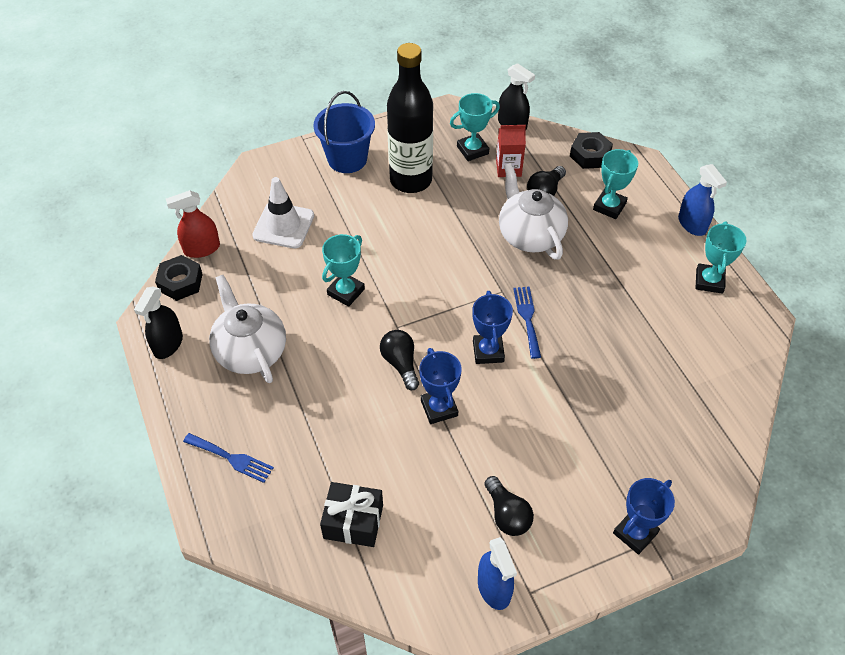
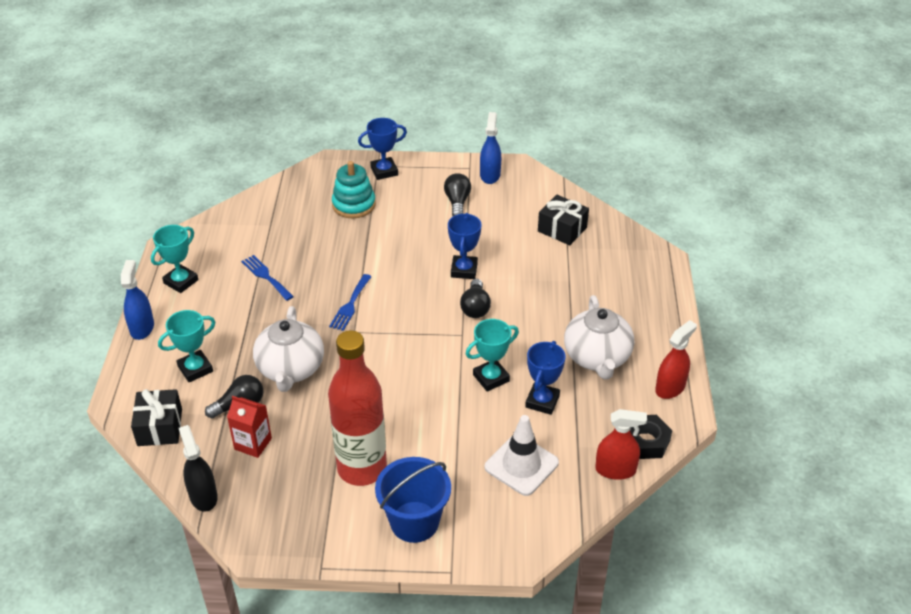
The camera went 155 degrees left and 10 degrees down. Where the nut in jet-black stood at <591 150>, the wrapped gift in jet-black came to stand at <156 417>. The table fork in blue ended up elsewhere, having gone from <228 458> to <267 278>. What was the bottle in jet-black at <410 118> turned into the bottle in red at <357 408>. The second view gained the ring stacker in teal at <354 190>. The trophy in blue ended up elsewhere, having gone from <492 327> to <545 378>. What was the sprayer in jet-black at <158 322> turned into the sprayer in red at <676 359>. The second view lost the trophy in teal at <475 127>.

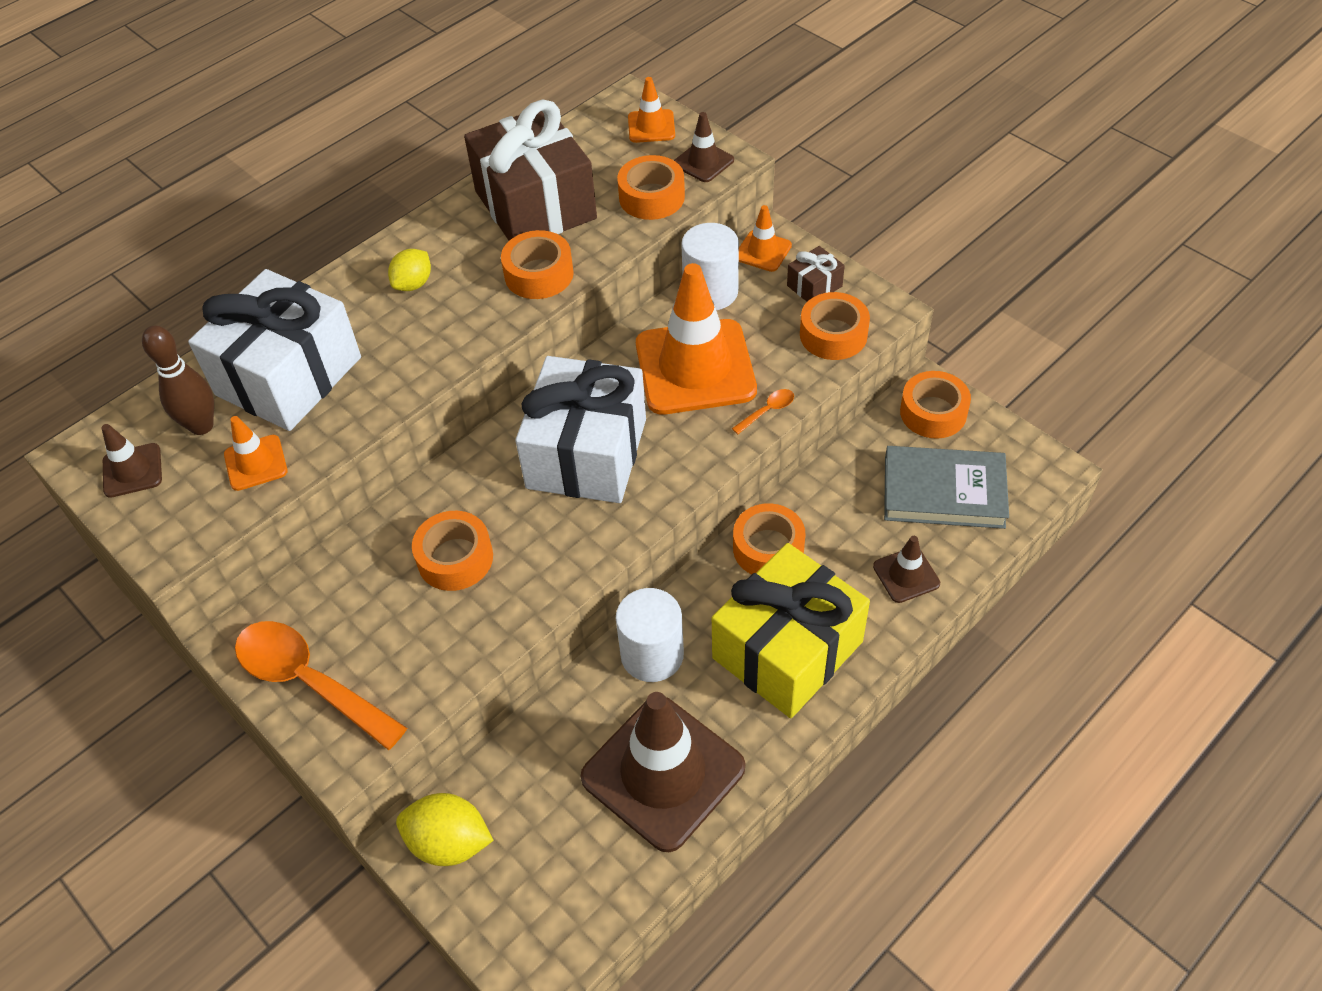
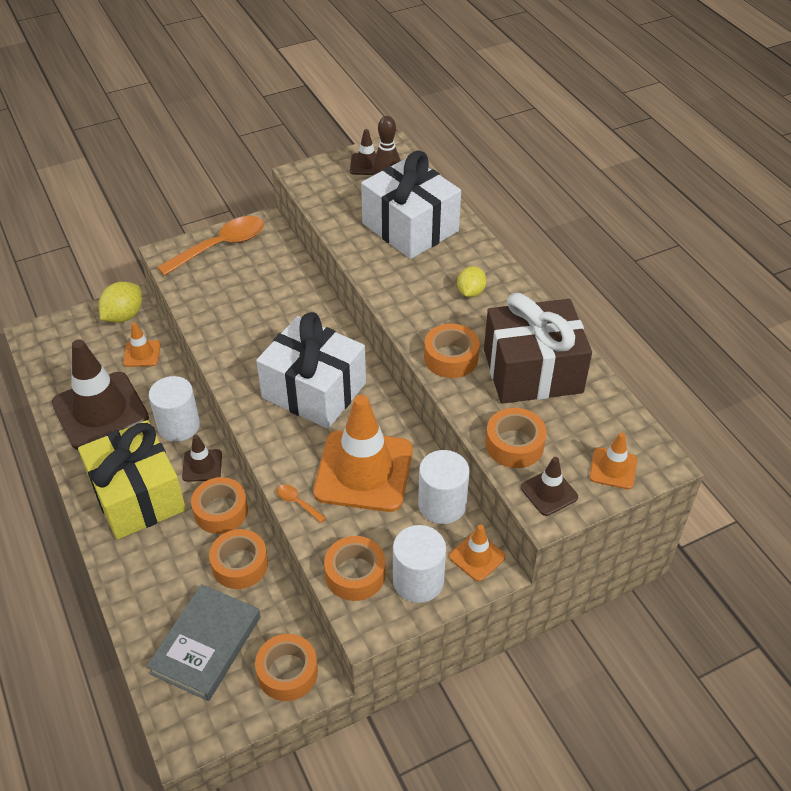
The camera went 105 degrees right and 5 degrees down. The road cone in orange-coloured ended up elsewhere, having gone from <256 453> to <142 344>. The road cone in brown ended up elsewhere, having gone from <906 569> to <202 458>. The sticky tape in orange-coloured ended up elsewhere, having gone from <452 551> to <238 559>. The spoon in orange-coloured at <763 411> ended up facing another way, 150 degrees clockwise from before. Where the wrapped gift in brown stood at <816 274>, the solid cylinder in pure white came to stand at <419 564>. The citrus fruit in yellow at <409 270> ended up facing another way, 60 degrees clockwise from before.

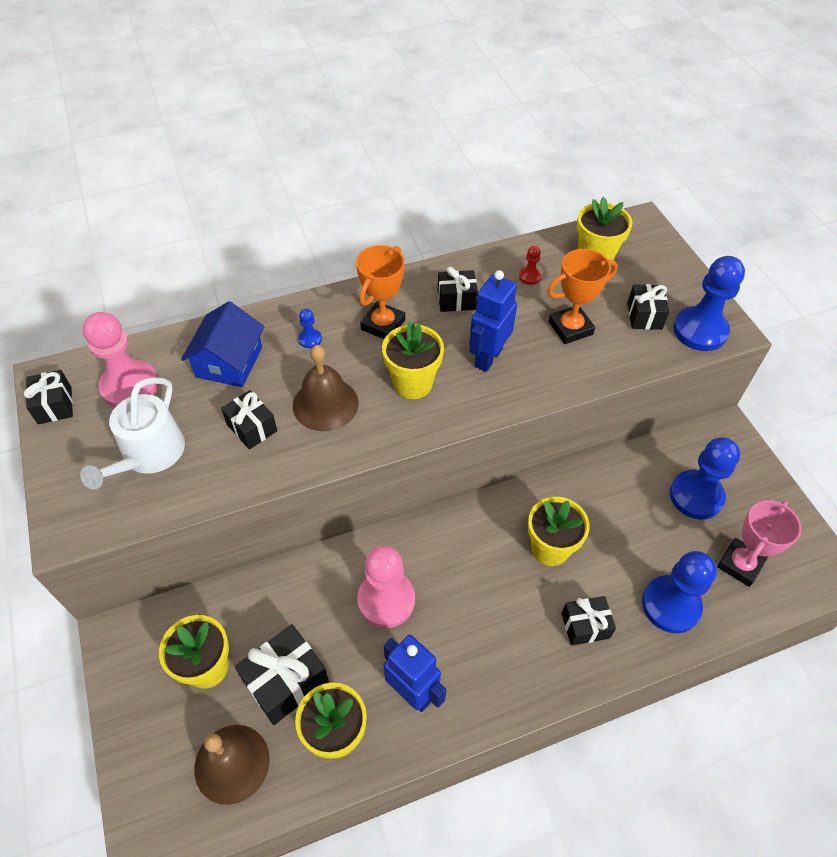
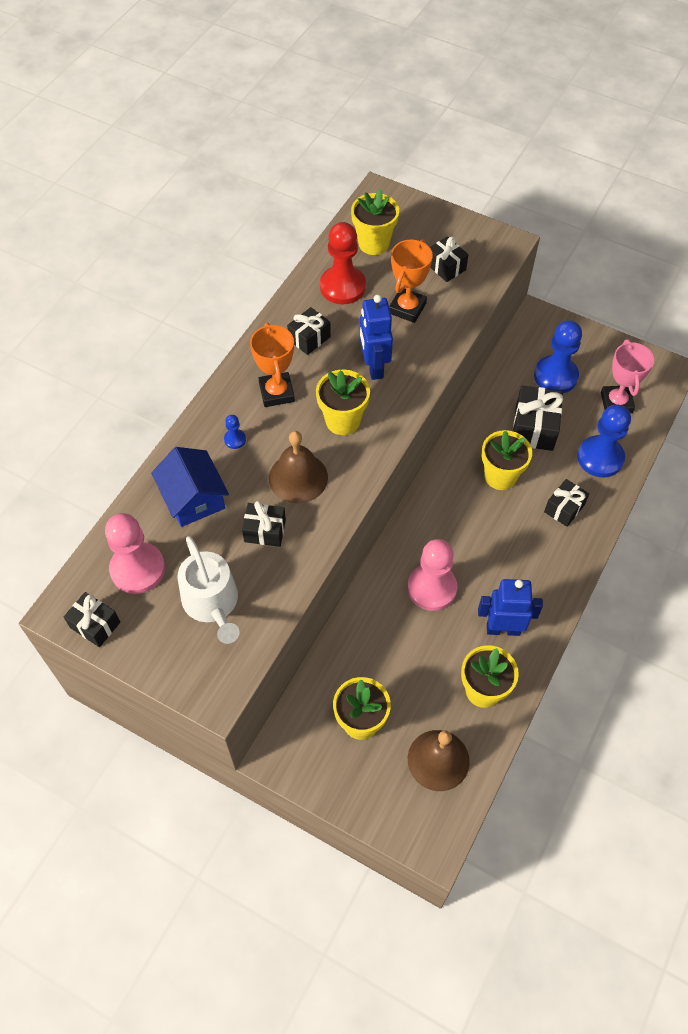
The camera went 40 degrees left and 5 degrees up. The size of the chess pawn in red at <530 265> changed by a factor of 2.31. The wrapped gift in jet-black ended up elsewhere, having gone from <282 674> to <538 418>. The second view lost the chess pawn in blue at <709 303>.

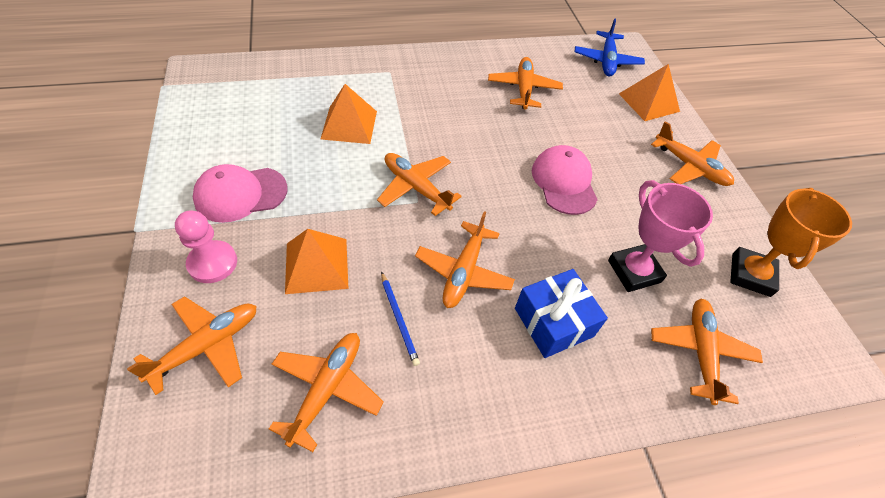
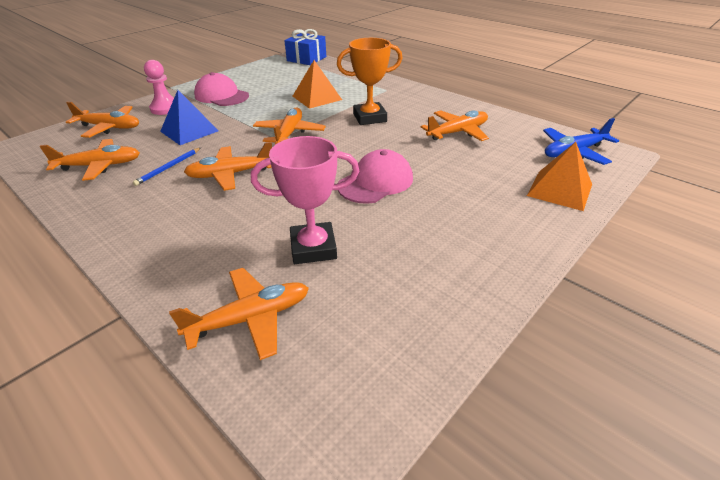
The camera went 60 degrees right and 15 degrees down. What was the solid pyramid in orange-coloured at <316 261> turned into the solid pyramid in blue at <189 117>. The trophy in rosy at <660 236> ended up facing another way, 45 degrees clockwise from before. The wrapped gift in blue ended up elsewhere, having gone from <561 313> to <305 47>. The trophy in orange-coloured ended up elsewhere, having gone from <791 242> to <370 81>. The second view lost the toy plane in orange-coloured at <692 153>.

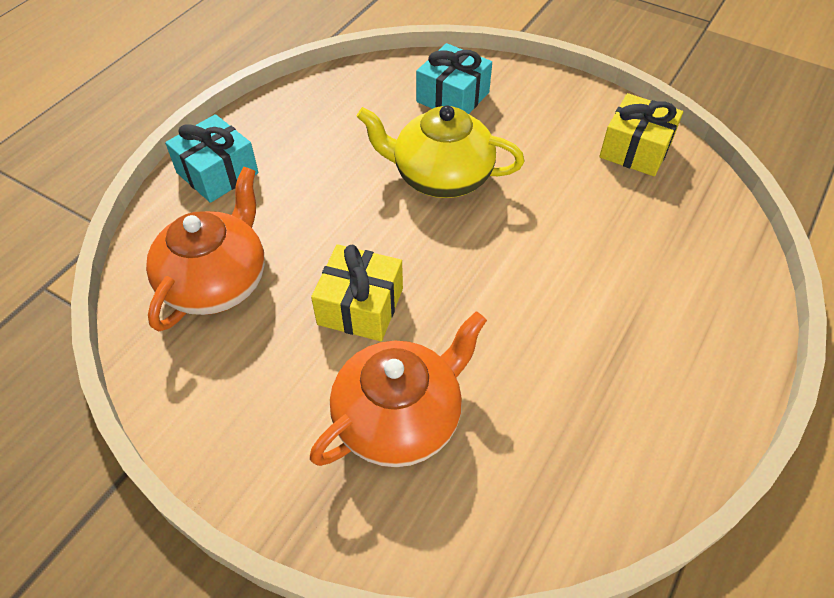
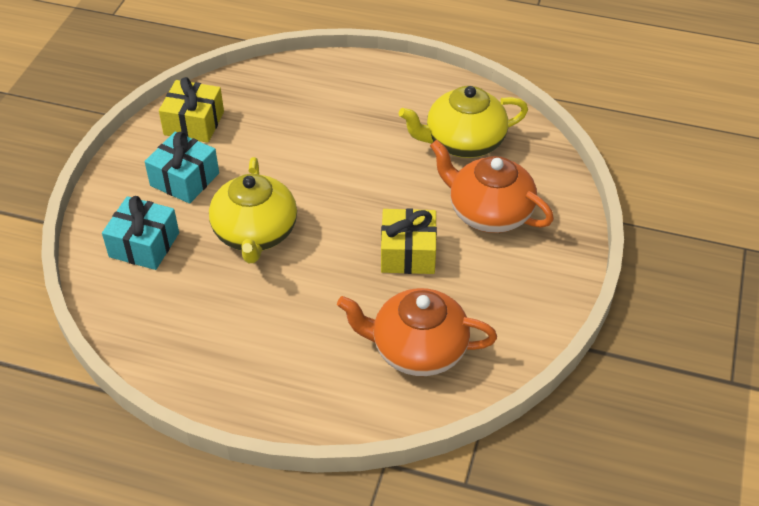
The camera went 105 degrees left and 5 degrees down. The wrapped gift in teal ended up elsewhere, having gone from <211 158> to <181 168>. The second view gained the china teapot in yellow at <463 122>.

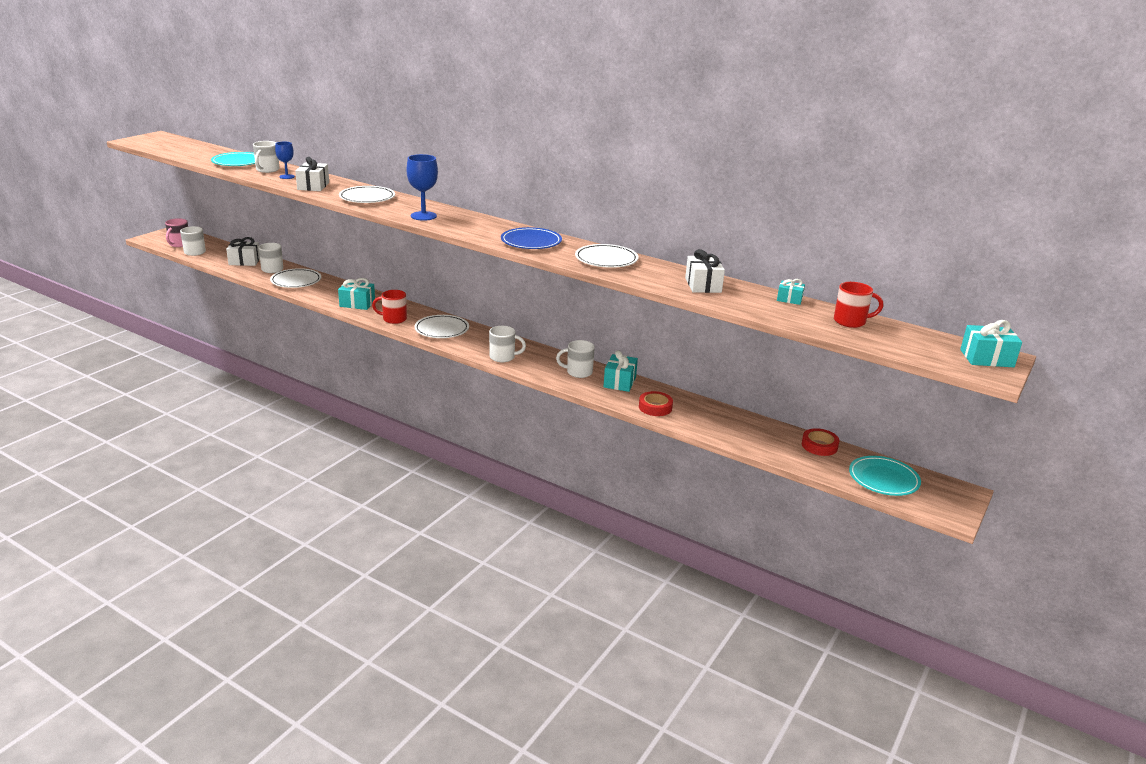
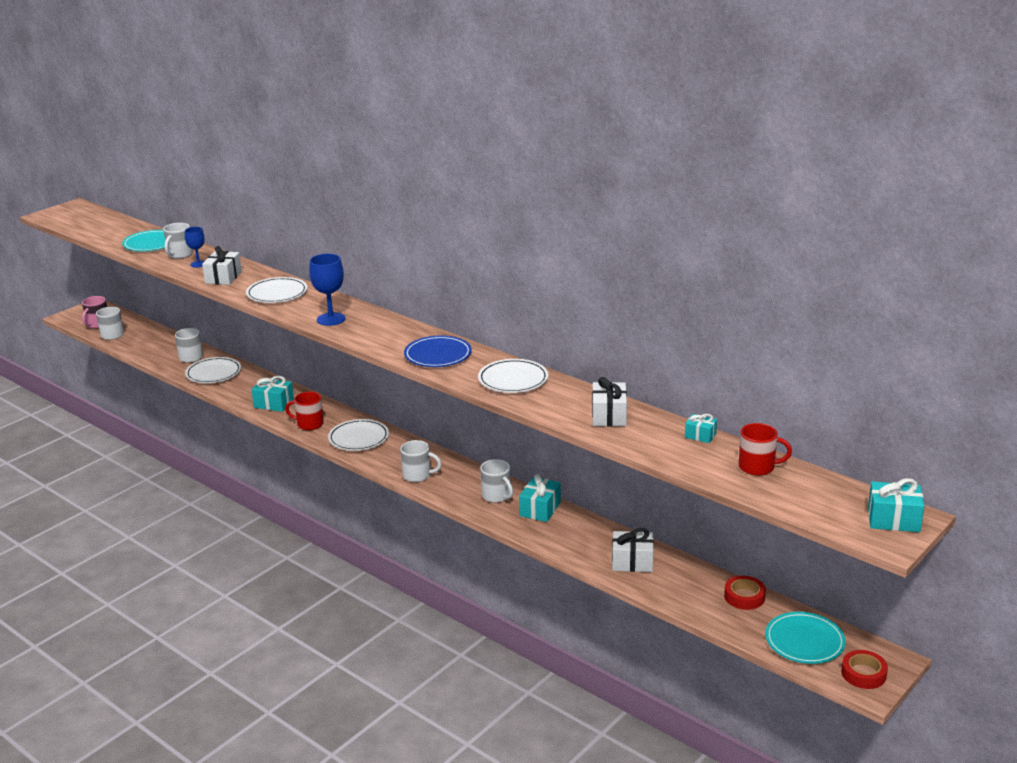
The camera went 10 degrees right and 0 degrees up. The mug in pure white at <575 359> ended up facing another way, 135 degrees counterclockwise from before. The wrapped gift in pure white ended up elsewhere, having gone from <243 251> to <633 550>. The sticky tape in red ended up elsewhere, having gone from <656 403> to <864 669>.

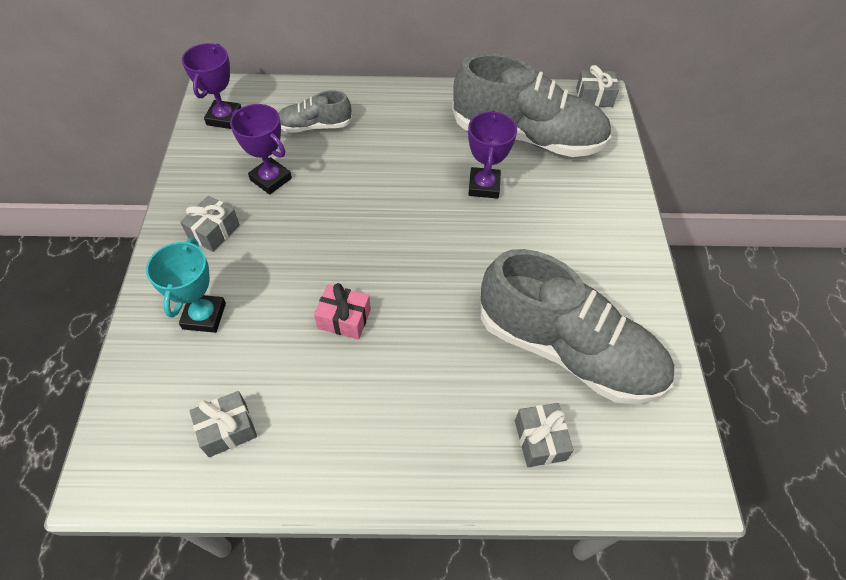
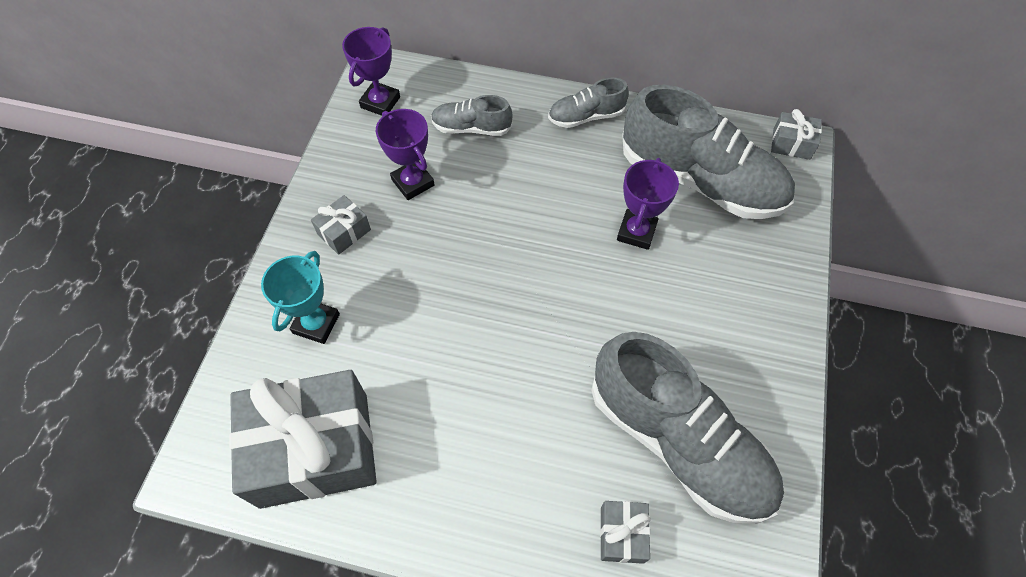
The camera went 15 degrees right and 5 degrees up. The size of the wrapped gift in gray at <223 424> changed by a factor of 2.33. The second view gained the lace-up shoe in gray at <588 103>. The second view lost the wrapped gift in rosy at <342 311>.

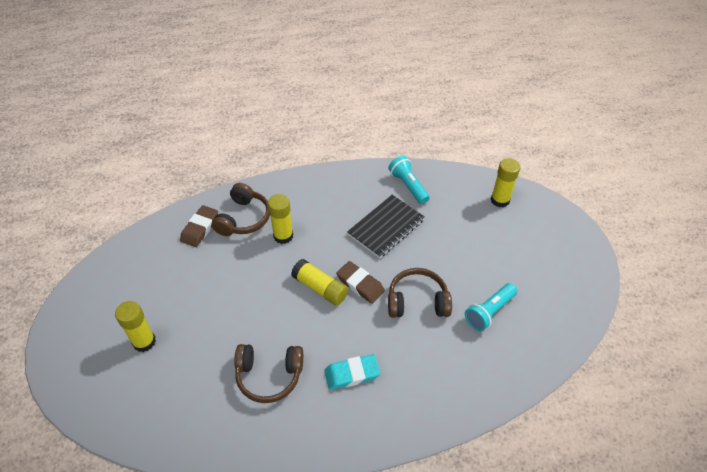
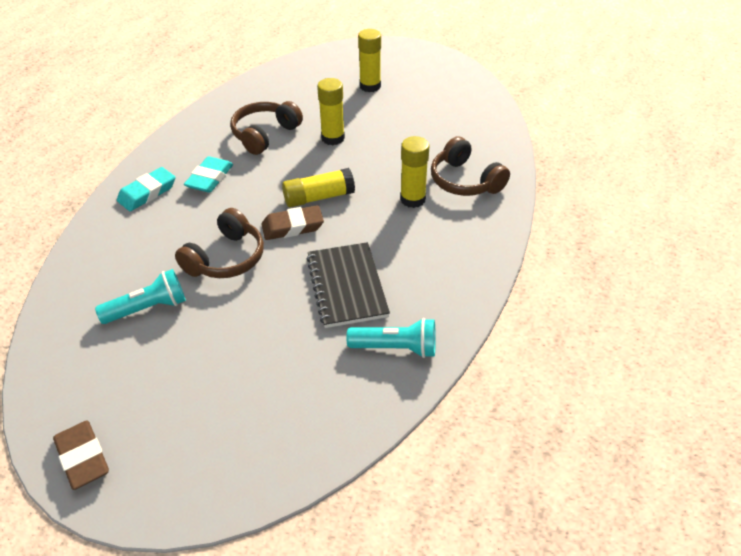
The camera went 125 degrees right and 5 degrees down. The eraser in brown ended up elsewhere, having gone from <199 226> to <81 455>. The flashlight in teal at <491 307> ended up facing another way, 75 degrees clockwise from before. The second view gained the eraser in teal at <146 189>. The glue in yellow ended up elsewhere, having gone from <505 183> to <331 111>.

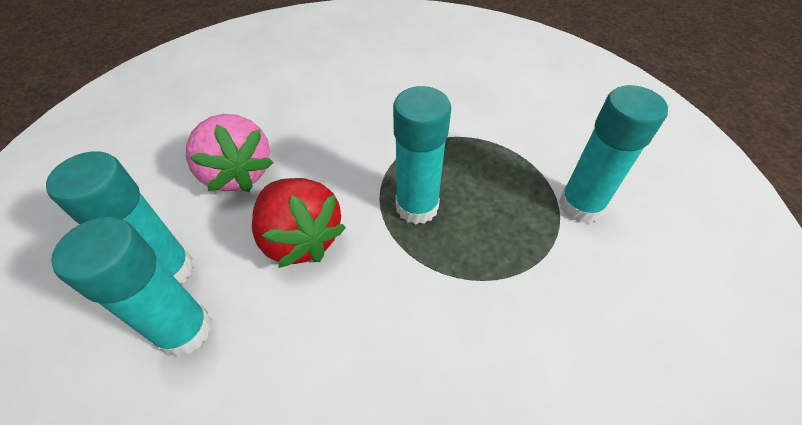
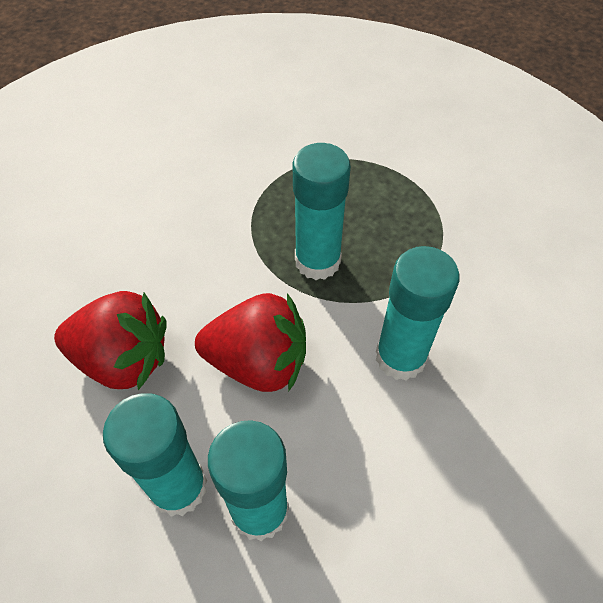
The camera went 45 degrees left and 5 degrees up. What was the berry in rosy at <229 153> turned into the berry in red at <110 340>. The glue in teal ended up elsewhere, having gone from <613 154> to <418 313>.

